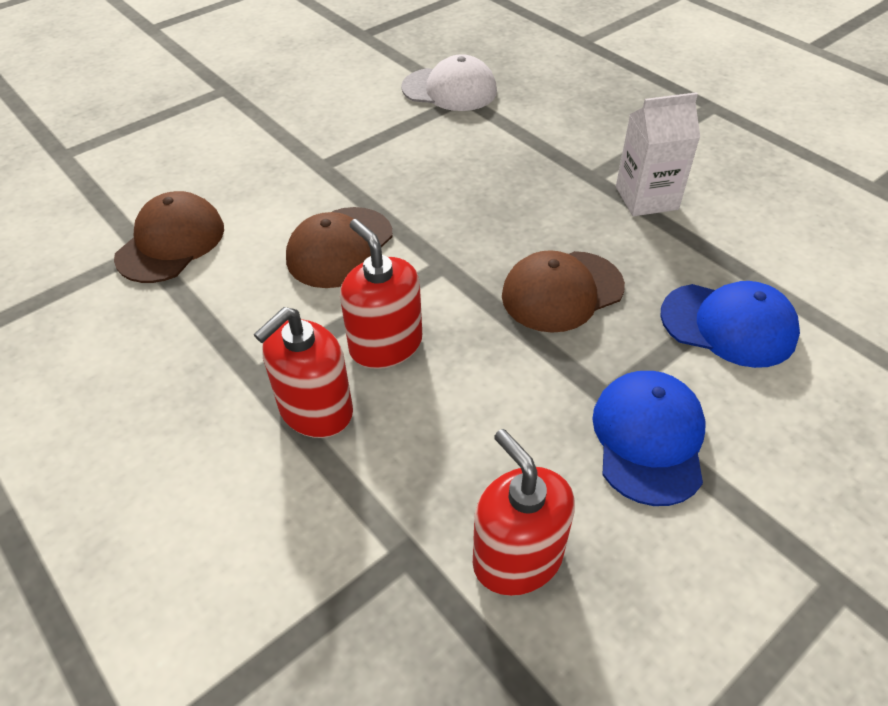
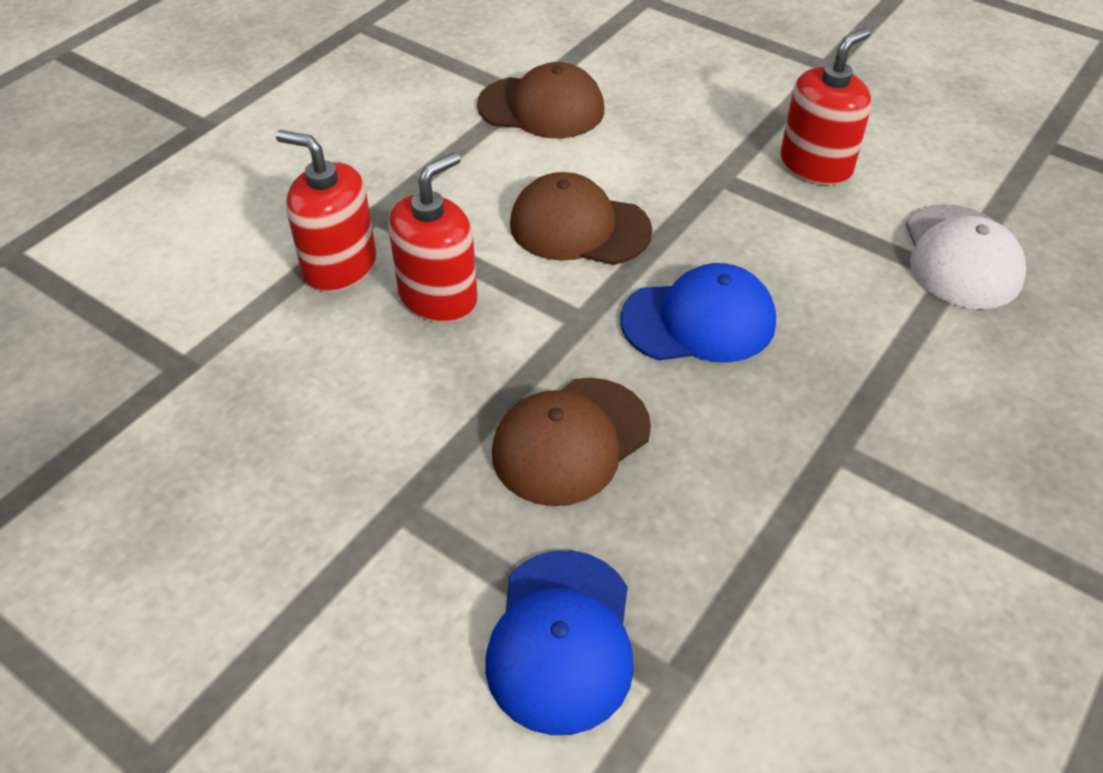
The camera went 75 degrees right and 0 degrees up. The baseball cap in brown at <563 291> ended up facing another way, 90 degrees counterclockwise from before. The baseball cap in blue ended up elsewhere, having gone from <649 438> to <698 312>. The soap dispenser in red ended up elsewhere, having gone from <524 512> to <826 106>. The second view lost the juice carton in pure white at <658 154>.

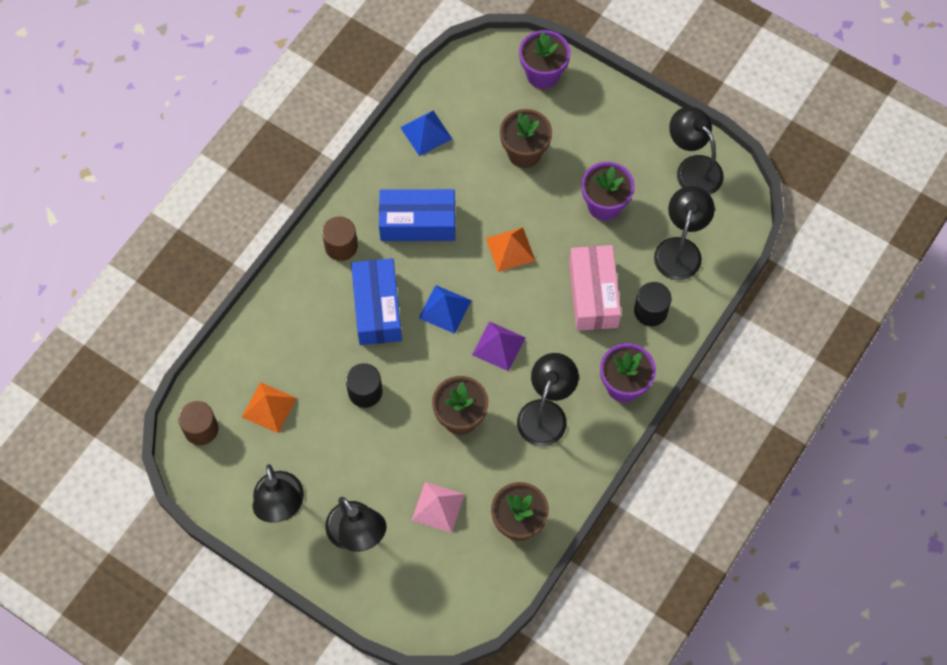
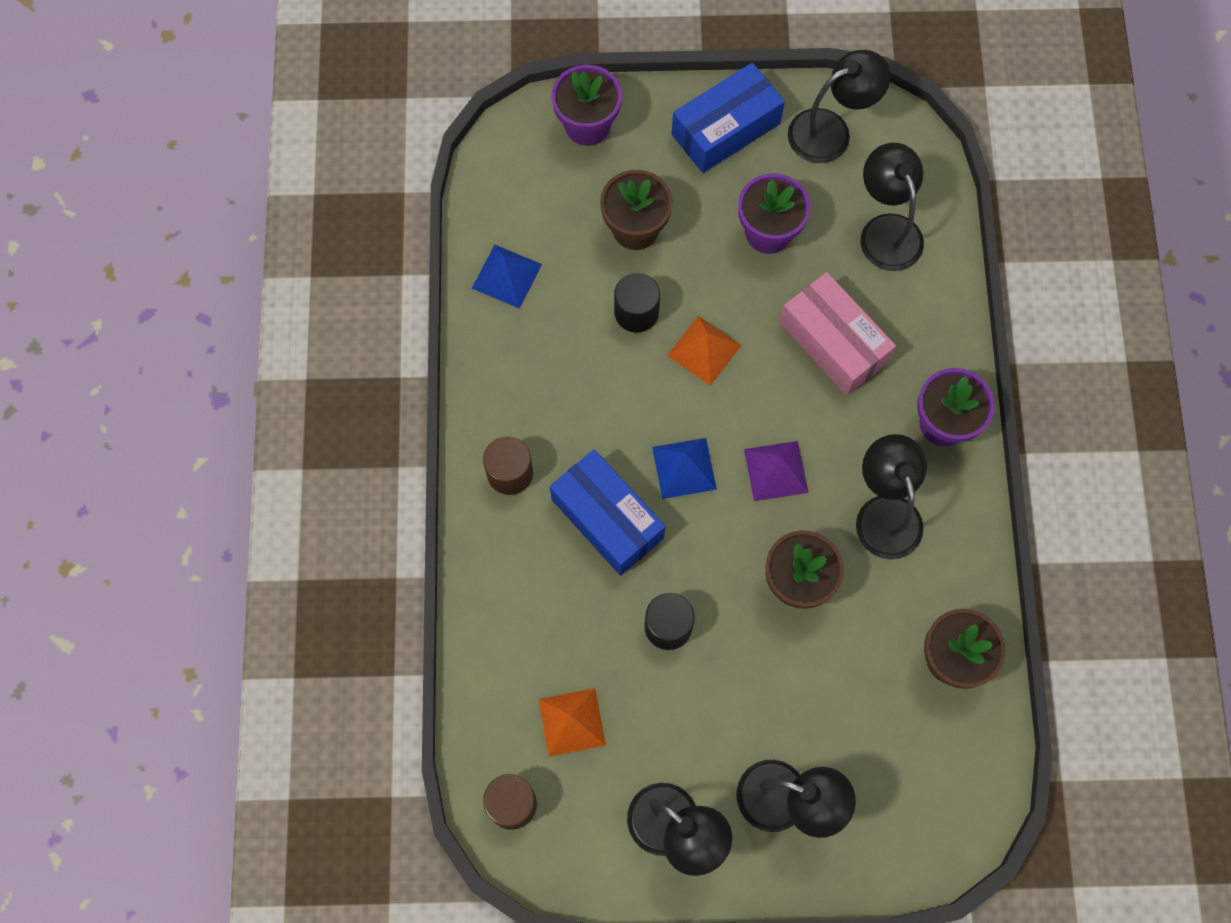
The camera went 35 degrees left and 5 degrees up. The solid cylinder in jet-black ended up elsewhere, having gone from <653 304> to <637 303>. The box in blue ended up elsewhere, having gone from <417 215> to <728 118>. The reading lamp in jet-black at <696 150> ended up facing another way, 135 degrees clockwise from before. The second view lost the solid pyramid in rosy at <438 507>.

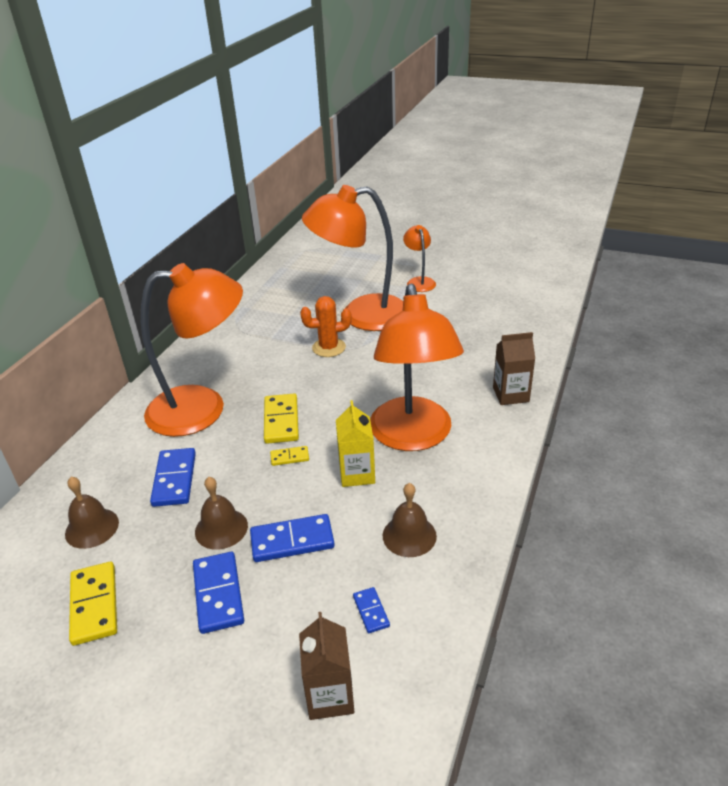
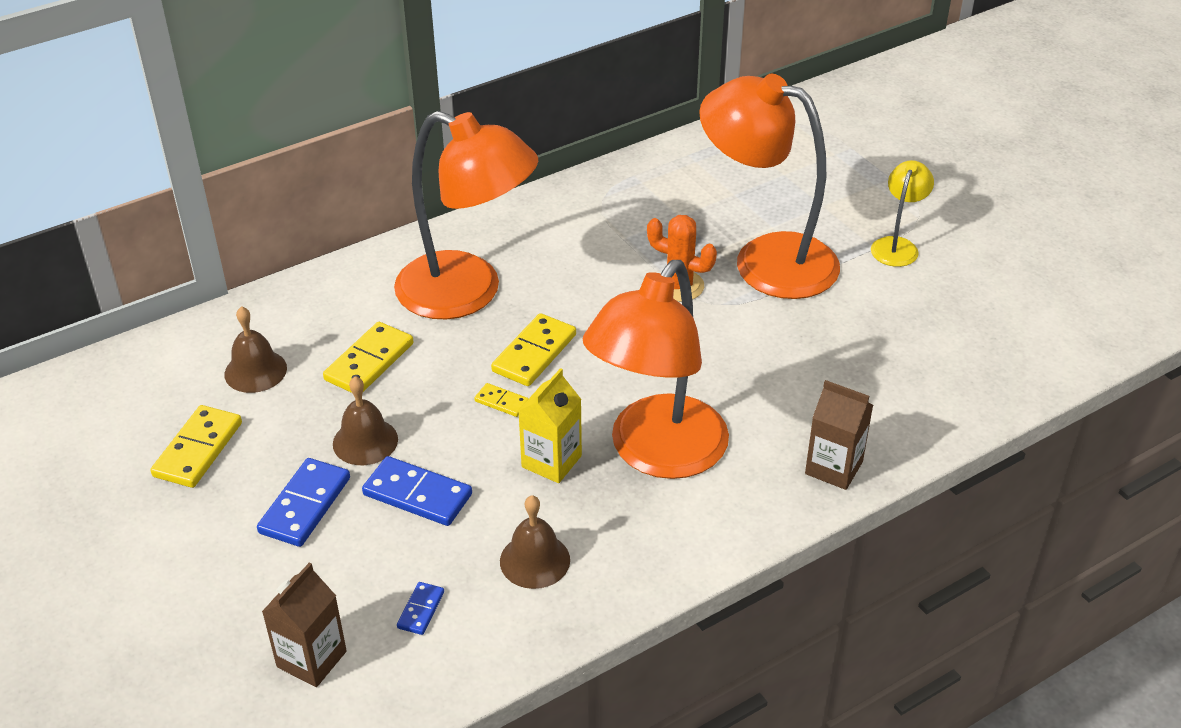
The camera went 35 degrees right and 5 degrees up. What was the domino in blue at <173 477> turned into the domino in yellow at <368 357>. What was the reading lamp in orange-coloured at <419 258> turned into the reading lamp in yellow at <902 213>.

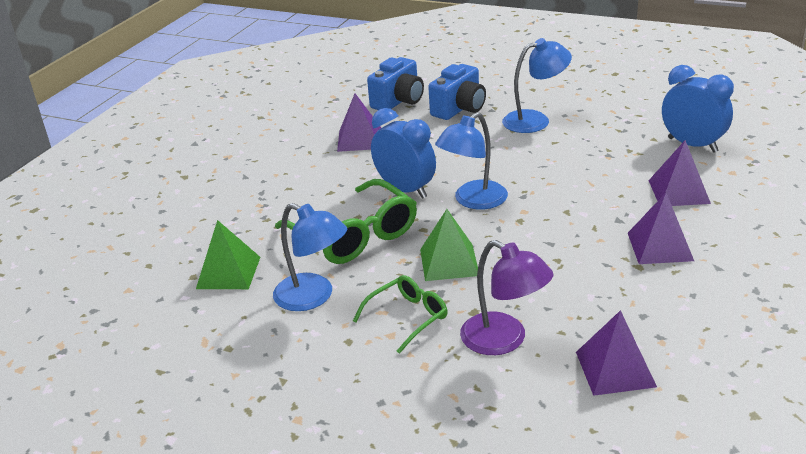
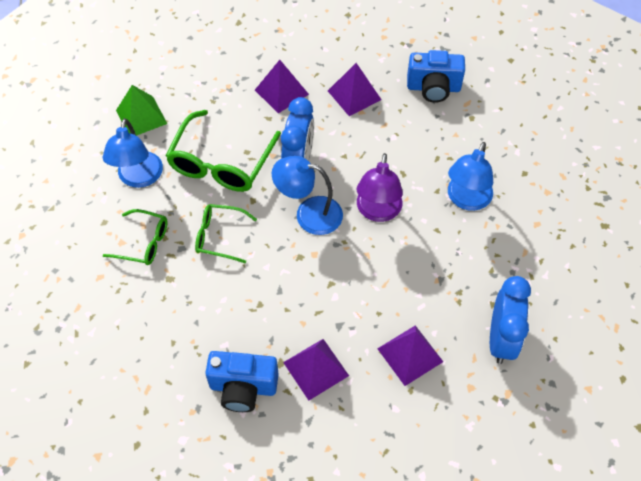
The camera went 55 degrees right and 25 degrees up. Where the solid pyramid in leaf-green stood at <449 245>, the eyeglasses in leaf-green came to stand at <226 233>. The camera in blue ended up elsewhere, having gone from <457 92> to <242 381>. The solid pyramid in royal purple ended up elsewhere, having gone from <616 353> to <282 86>. The reading lamp in royal purple ended up elsewhere, having gone from <507 297> to <380 187>. The reading lamp in blue at <537 85> ended up facing another way, 75 degrees clockwise from before.

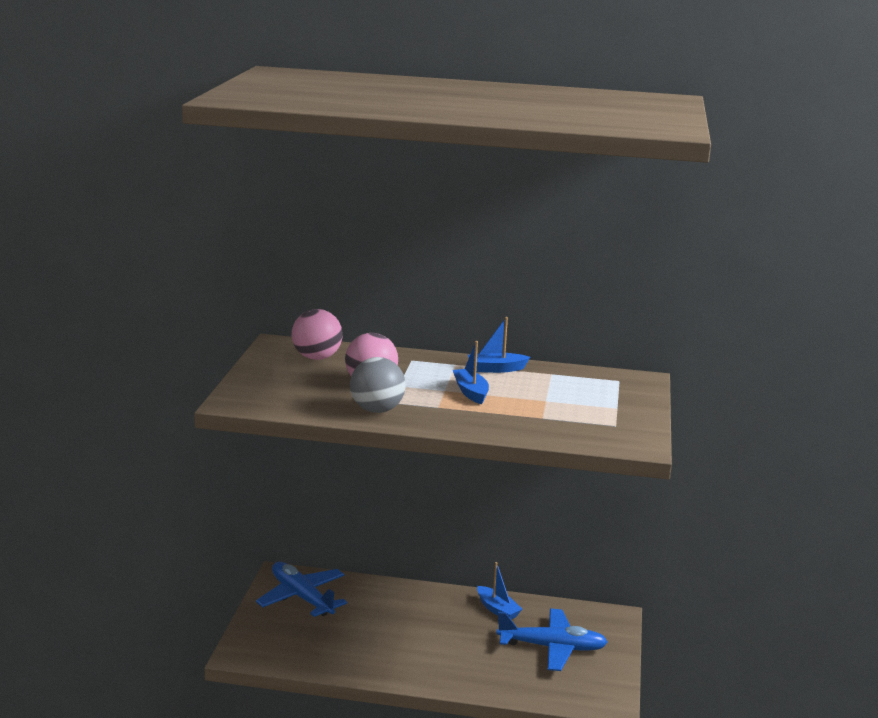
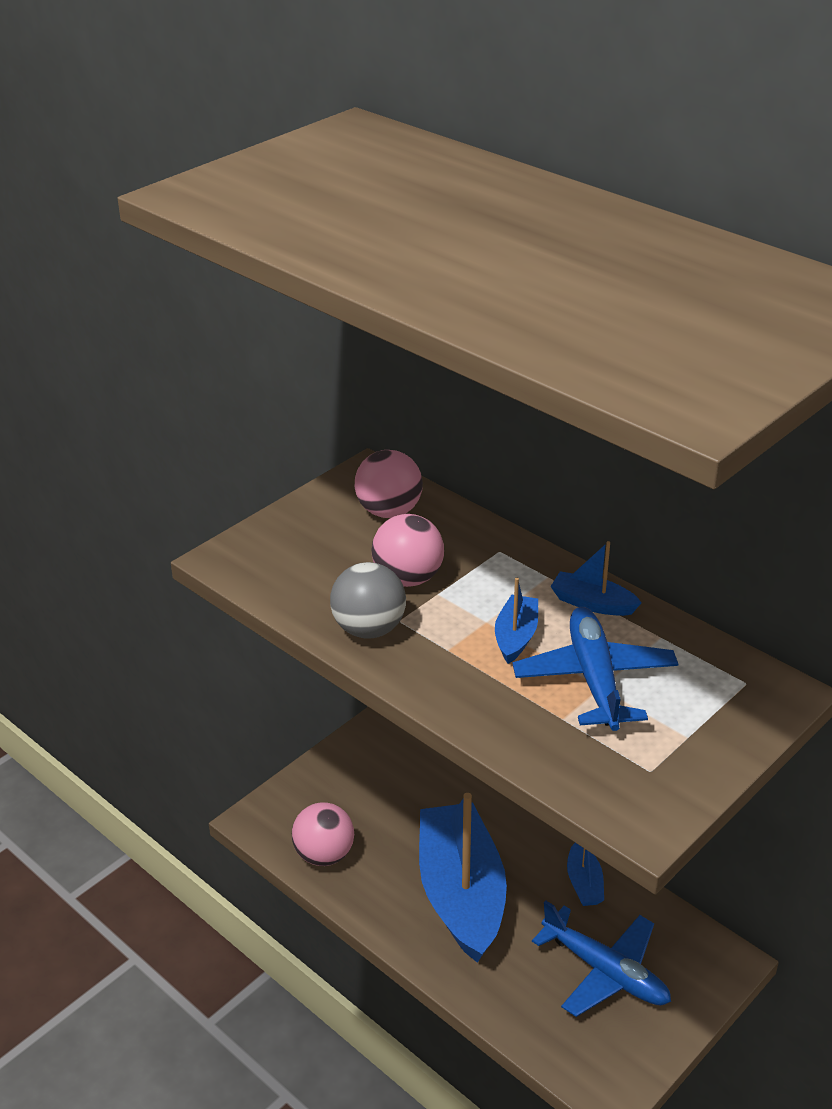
The camera went 35 degrees right and 15 degrees up. The second view gained the play ball in rosy at <323 834>. The second view gained the boat in blue at <463 878>. The toy plane in blue ended up elsewhere, having gone from <301 589> to <595 669>.

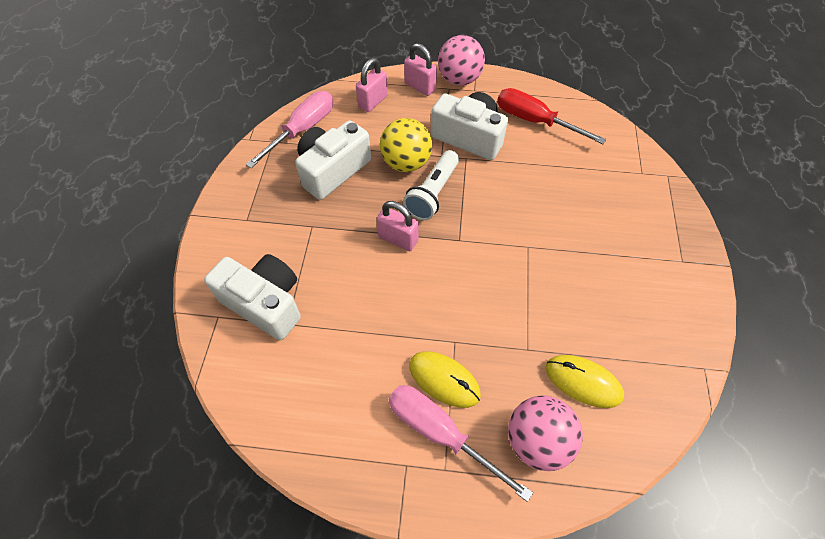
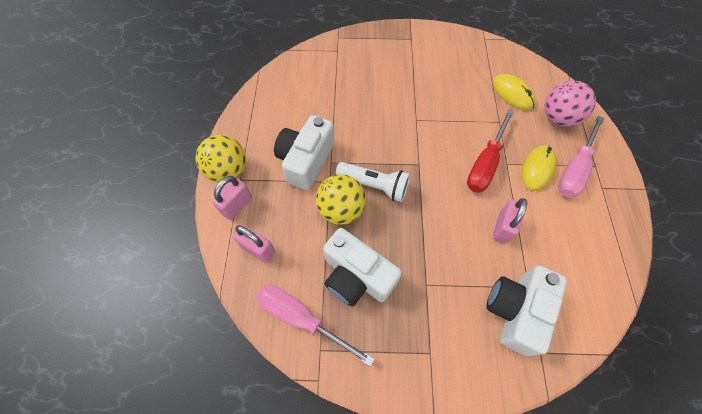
The camera went 95 degrees left and 5 degrees up. What was the play ball in rosy at <461 60> turned into the play ball in yellow at <220 159>. The screwdriver in red ended up elsewhere, having gone from <552 116> to <490 151>. The computer mouse in yellow at <584 381> ended up facing another way, 60 degrees counterclockwise from before. The padlock in rosy ended up elsewhere, having gone from <398 226> to <510 221>.

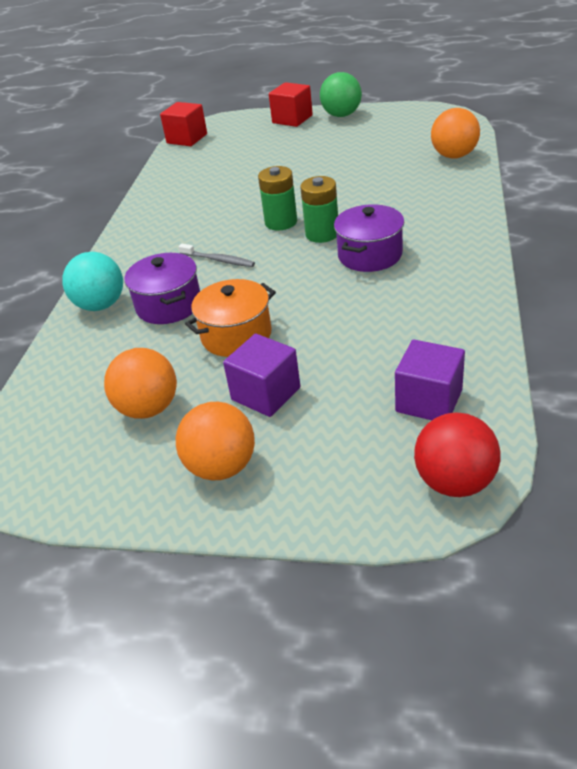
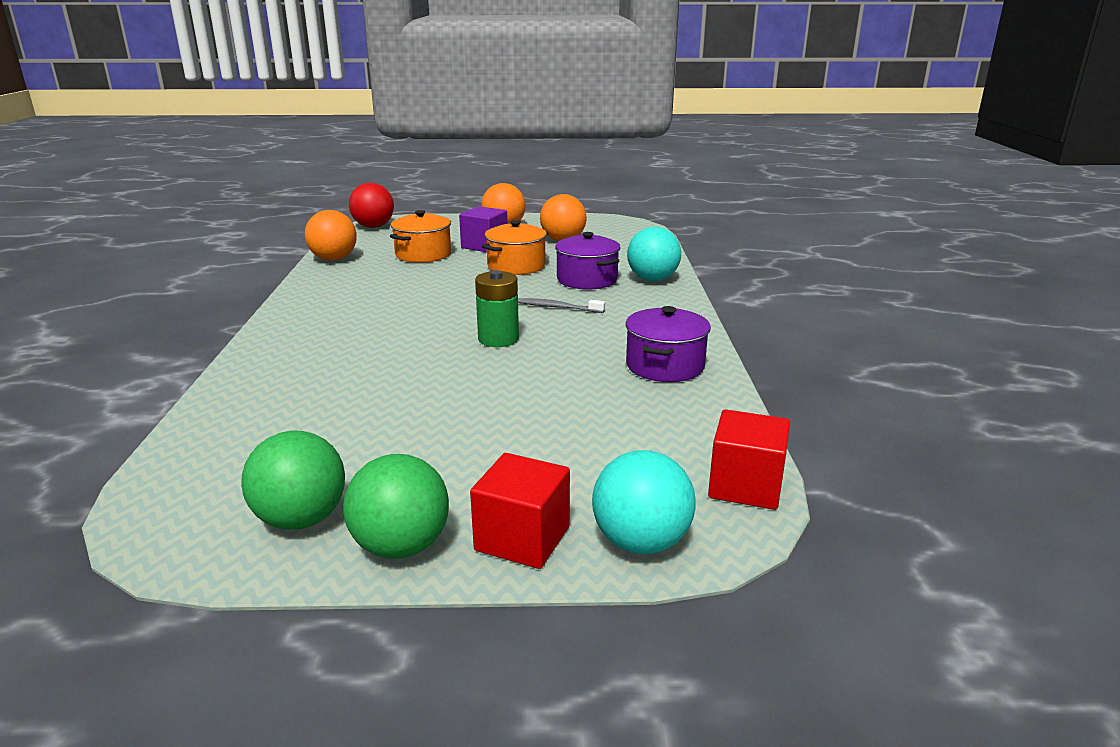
The camera went 165 degrees right and 15 degrees down. The second view gained the play ball in leaf-green at <293 480>. The play ball in orange-coloured ended up elsewhere, having gone from <455 133> to <331 235>. The second view gained the pot in orange-coloured at <420 236>. The second view gained the play ball in teal at <644 502>. The pot in royal purple ended up elsewhere, having gone from <369 238> to <668 344>. The second view lost the battery in leaf-green at <319 209>. The second view lost the block in royal purple at <430 380>.

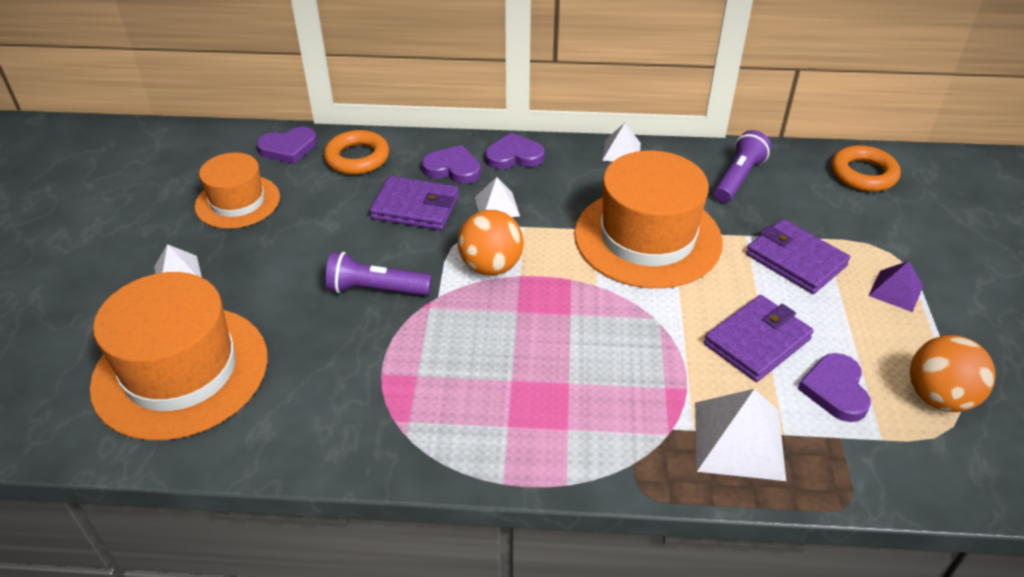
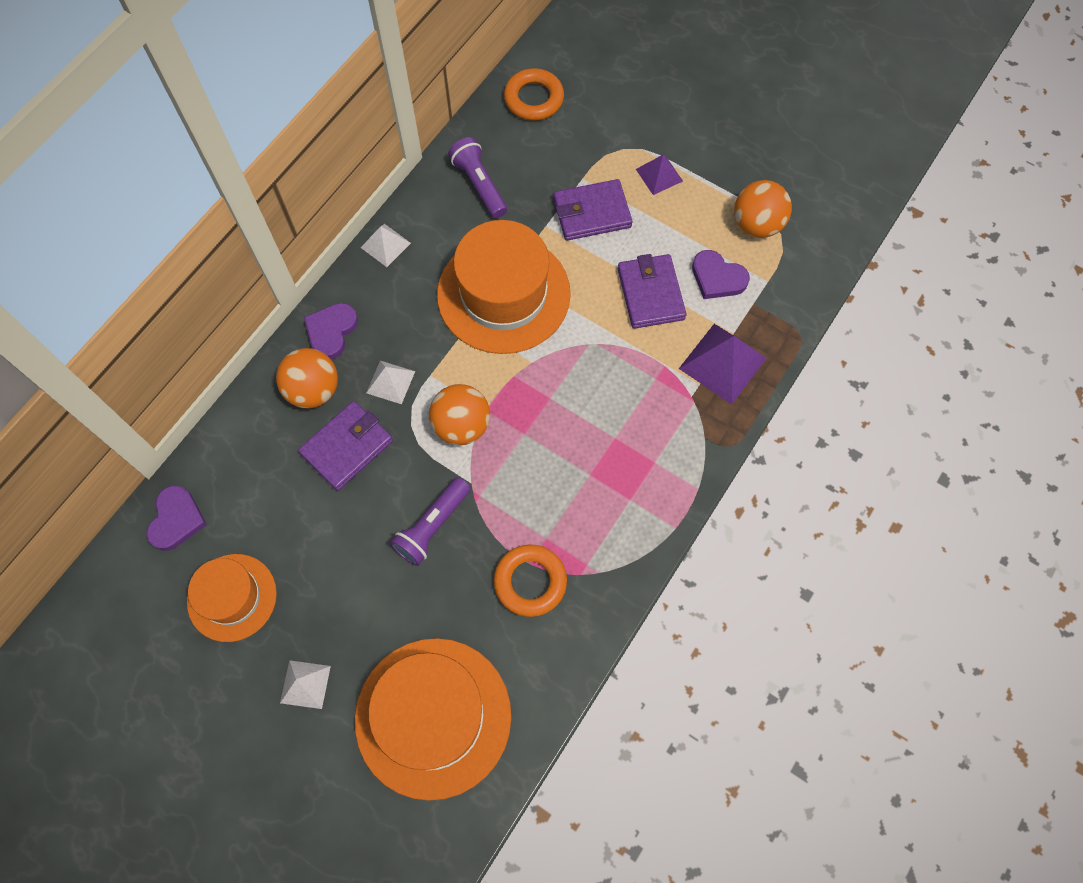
The camera went 60 degrees left and 25 degrees up. Where the heart in royal purple stood at <451 164>, the play ball in orange-coloured came to stand at <307 378>. The torus in orange-coloured ended up elsewhere, having gone from <356 152> to <530 580>. What was the solid pyramid in pure white at <740 435> turned into the solid pyramid in royal purple at <723 364>.

